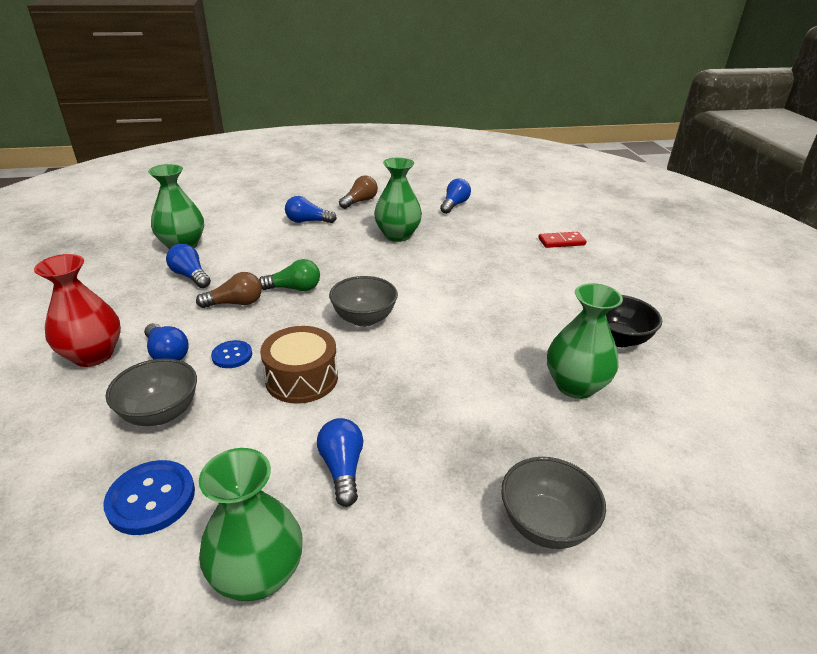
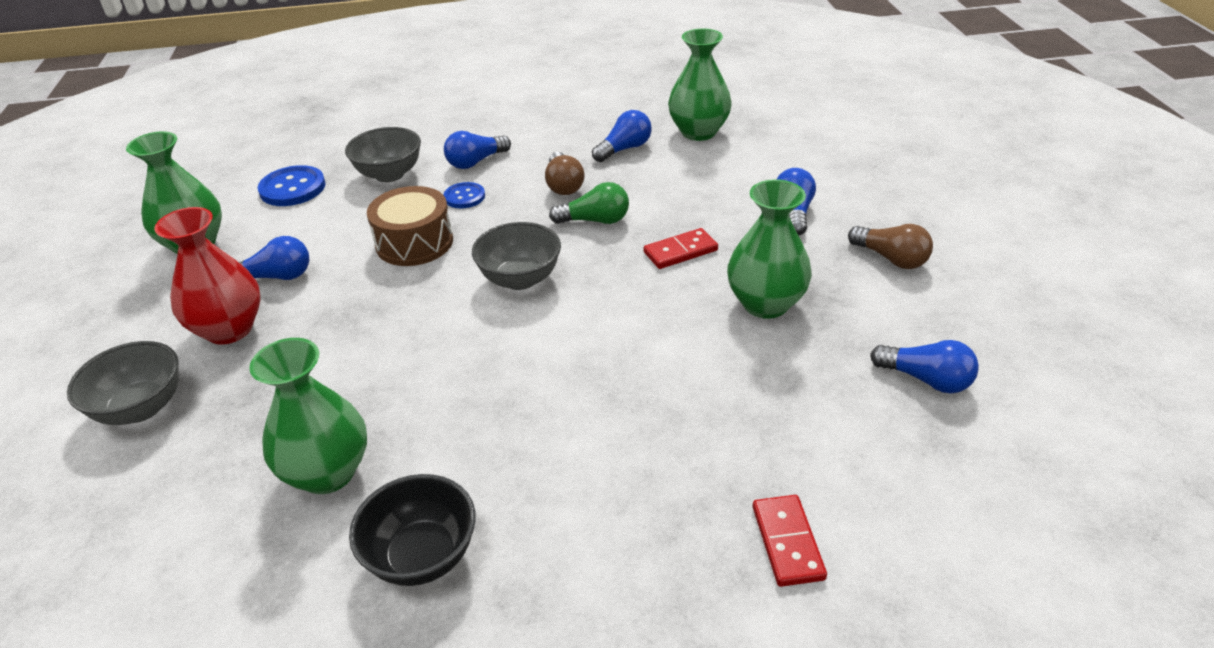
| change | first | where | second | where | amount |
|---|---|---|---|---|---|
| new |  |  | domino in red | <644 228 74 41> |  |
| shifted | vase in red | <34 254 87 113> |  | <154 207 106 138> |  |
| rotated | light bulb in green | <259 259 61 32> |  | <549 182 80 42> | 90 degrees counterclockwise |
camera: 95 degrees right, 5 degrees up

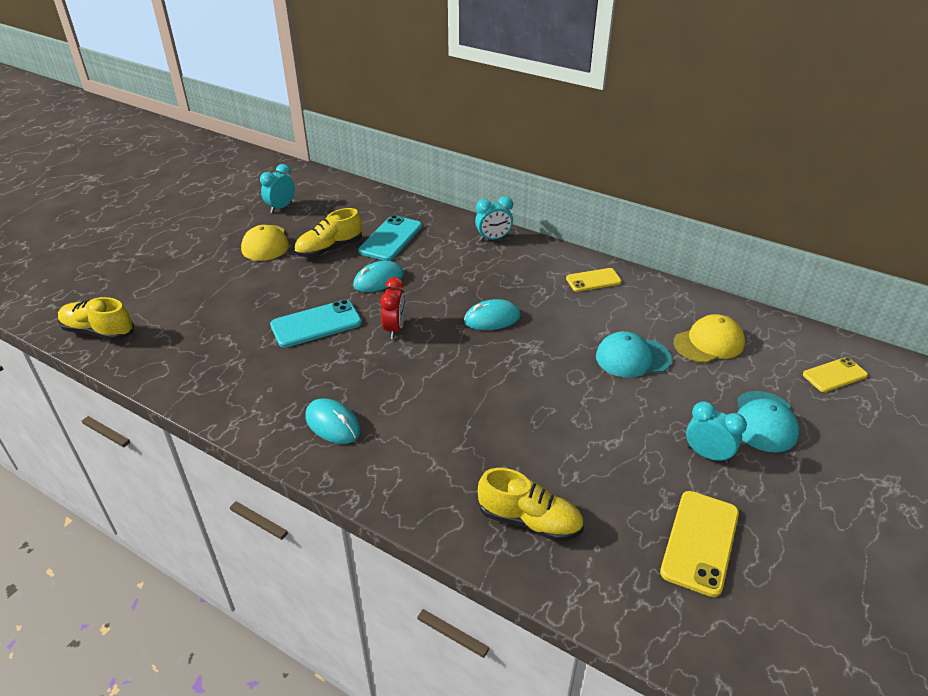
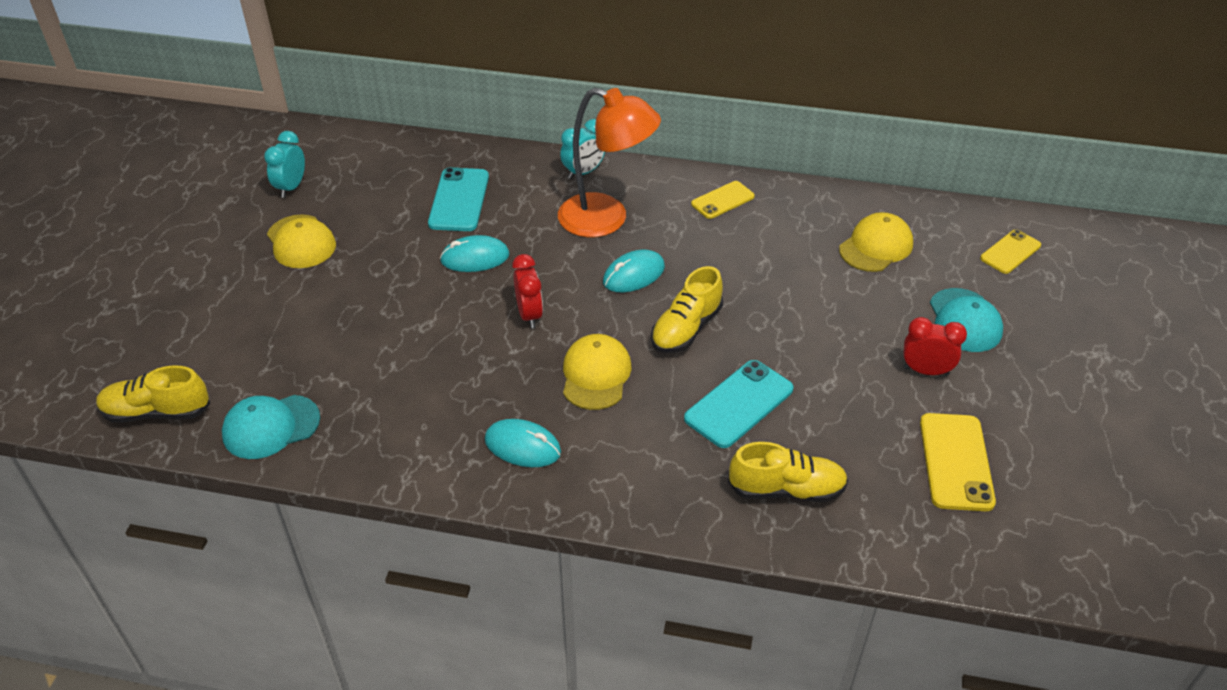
| change | first | where | second | where | amount |
|---|---|---|---|---|---|
| new |  |  | lamp in orange | <558 88 103 149> |  |
| new |  |  | cap in yellow | <563 334 69 76> |  |
| shifted | phone in turquoise | <270 300 92 48> |  | <684 360 110 88> |  |
| shifted | shoe in yellow | <294 208 68 49> |  | <651 266 72 87> |  |
| shifted | cap in turquoise | <596 331 76 47> |  | <222 395 98 64> |  |
| repainted | clock in turquoise | <686 401 61 63> | clock in red | <903 317 64 58> |  |
| rotated | mouse in turquoise | <353 261 51 31> |  | <440 235 69 37> | 45 degrees clockwise |
camera: 20 degrees left, 5 degrees up

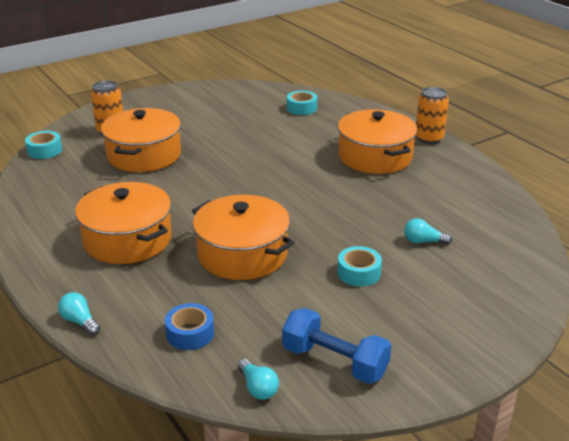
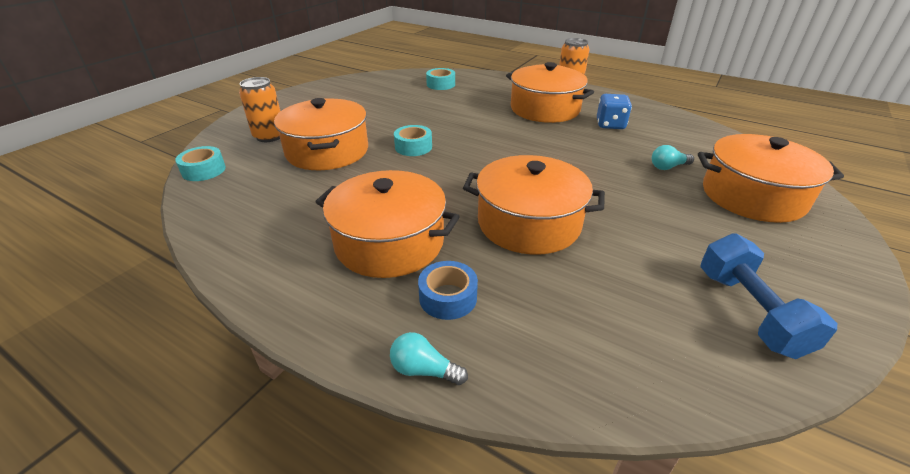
| change | first | where | second | where | amount |
|---|---|---|---|---|---|
| gone | light bulb in turquoise | <238 359 41 41> |  |  |  |
| new |  |  | dice in blue | <597 94 35 35> |  |
| new |  |  | pot in orange | <698 134 146 89> |  |
| shifted | tape in blue | <165 303 49 47> |  | <418 261 60 59> |  |
| shifted | tape in turquoise | <338 246 44 41> |  | <394 125 38 31> |  |
| rotated | dumbbell in blue | <282 308 110 76> |  | <700 234 137 125> | 75 degrees clockwise |
camera: 25 degrees left, 5 degrees up

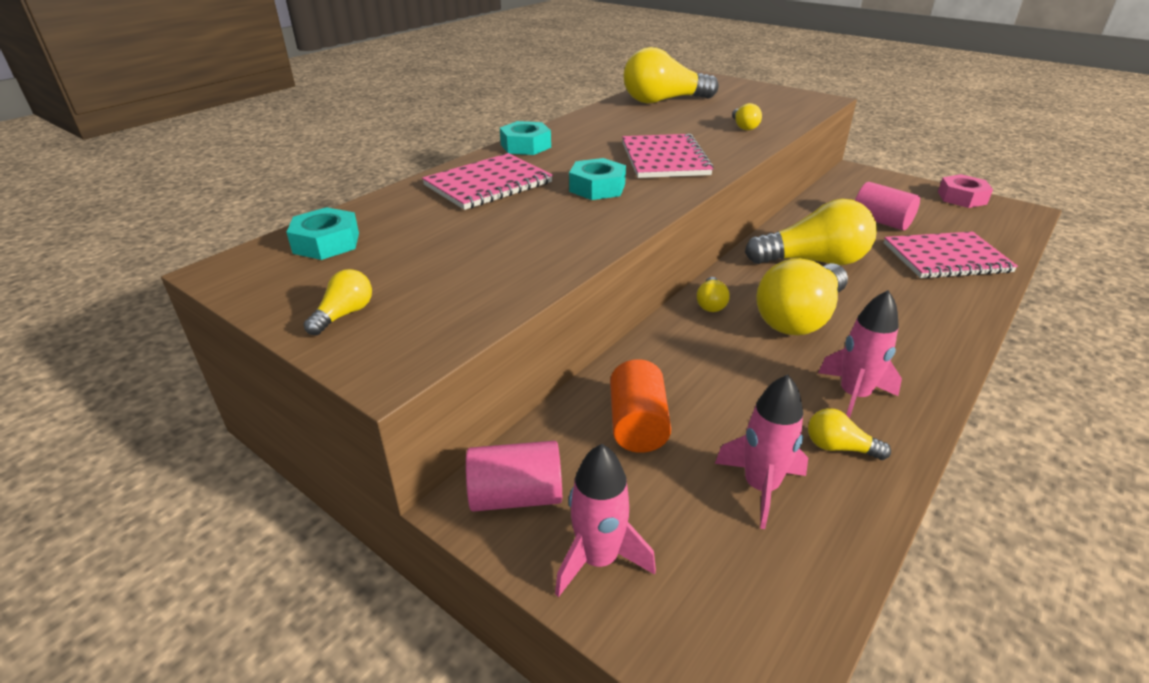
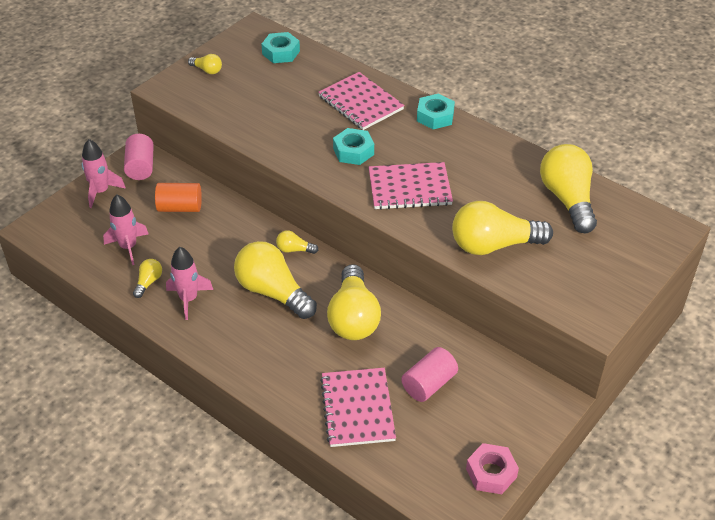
| change | first | where | second | where | amount |
|---|---|---|---|---|---|
| scaled | light bulb in yellow | <732 103 30 27> |  | <452 201 101 54> | x2.23 |
camera: 90 degrees right, 10 degrees up

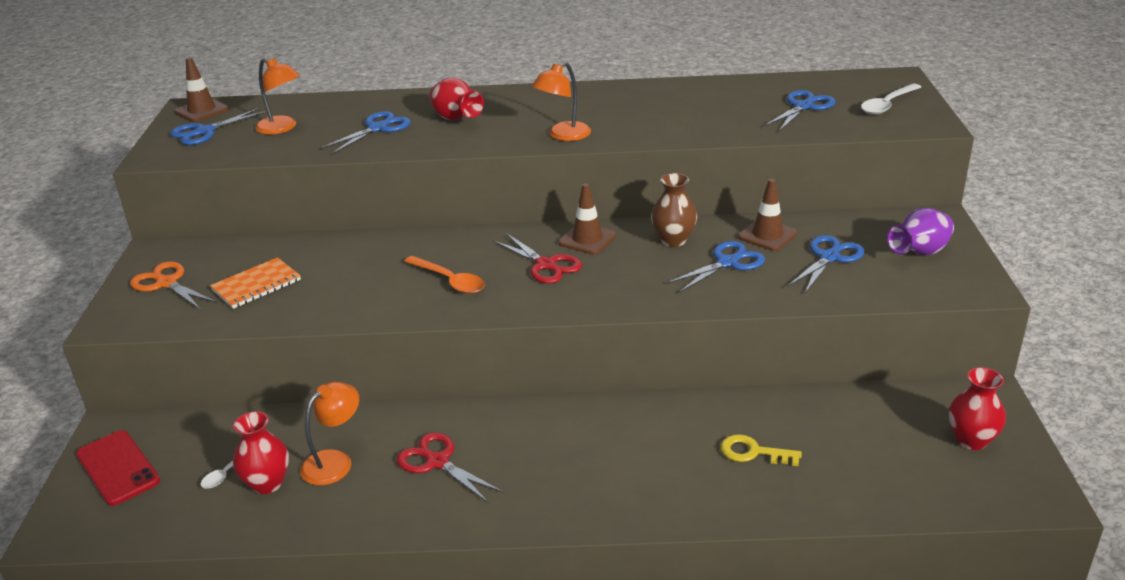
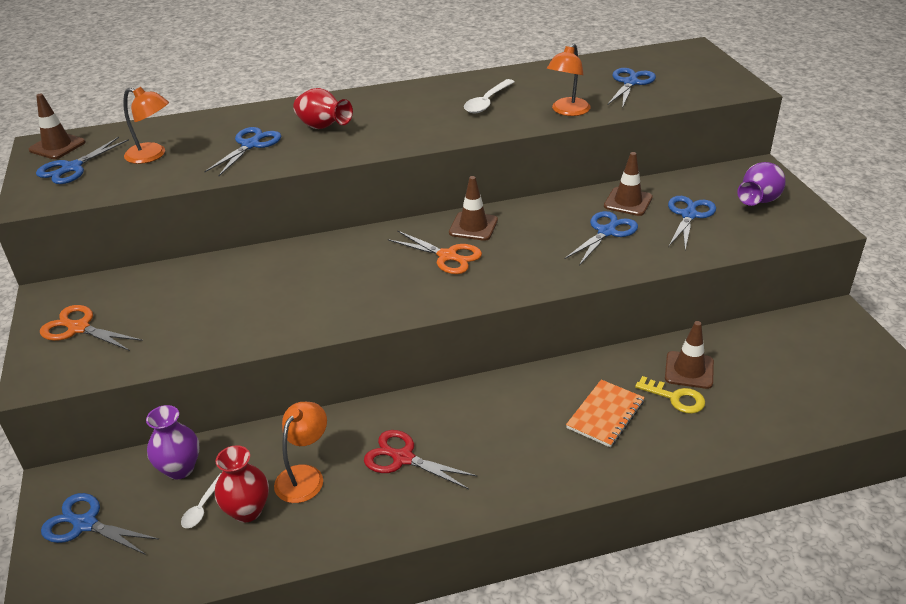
| change | first | where | second | where | amount |
|---|---|---|---|---|---|
| gone | spoon in orange | <404 256 81 38> |  |  |  |
| gone | vase in brown | <651 173 46 74> |  |  |  |
| gone | vase in red | <949 367 57 83> |  |  |  |
| new |  |  | vase in purple | <146 405 53 74> |  |
| new |  |  | traffic cone in brown | <665 321 49 68> |  |
| shifted | notebook in orange | <210 257 91 52> |  | <566 380 79 67> |  |
| shifted | lamp in orange | <532 62 59 79> |  | <547 44 43 72> |  |
| shifted | spoon in white | <861 84 60 31> |  | <464 79 50 35> |  |
| swapped | phone in red | <76 430 84 76> | scissors in blue | <41 493 118 62> |  |
| repainted | scissors in red | <493 233 89 51> | scissors in orange | <388 230 94 44> |  |
| rotated | key in yellow | <720 434 82 32> |  | <635 376 70 38> | 150 degrees counterclockwise |
camera: 15 degrees left, 5 degrees up

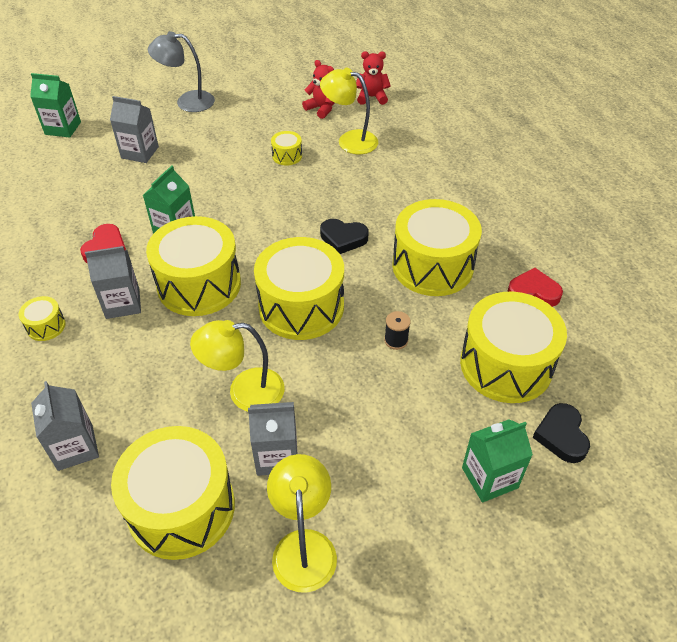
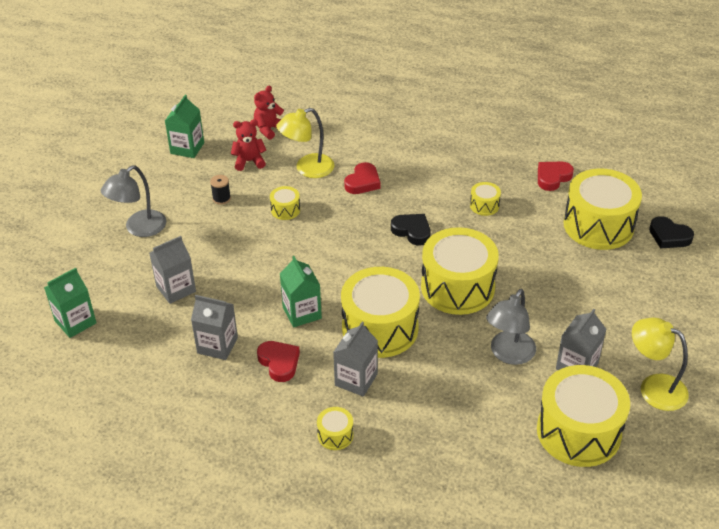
| change | first | where | second | where | amount |
|---|---|---|---|---|---|
| new |  |  | heart in red | <344 162 36 32> |  |
| shifted | carton in grey | <31 381 68 90> |  | <191 295 47 65> |  |
| shifted | spool in black | <384 311 27 39> |  | <210 175 21 30> |  |
| shifted | carton in green | <462 419 71 84> |  | <165 95 39 63> |  |
| repainted | lamp in yellow | <190 320 95 92> | lamp in grey | <486 289 50 76> |  |
| rotated | heart in black | <320 219 49 35> |  | <391 214 40 32> | 105 degrees counterclockwise |
| scaled | drum in yellow | <392 199 90 97> |  | <470 182 31 34> | x0.43 |
camera: 50 degrees left, 5 degrees down

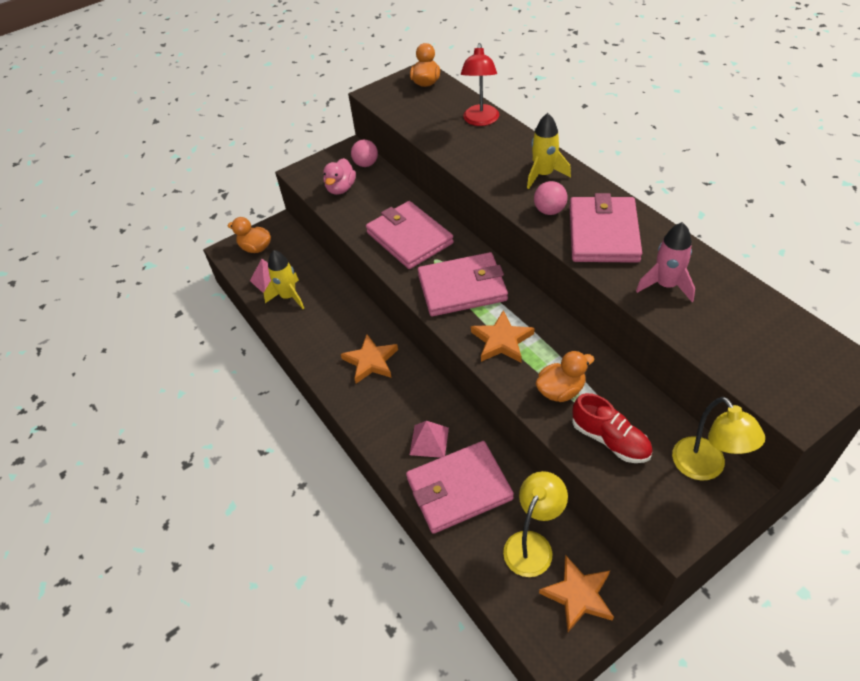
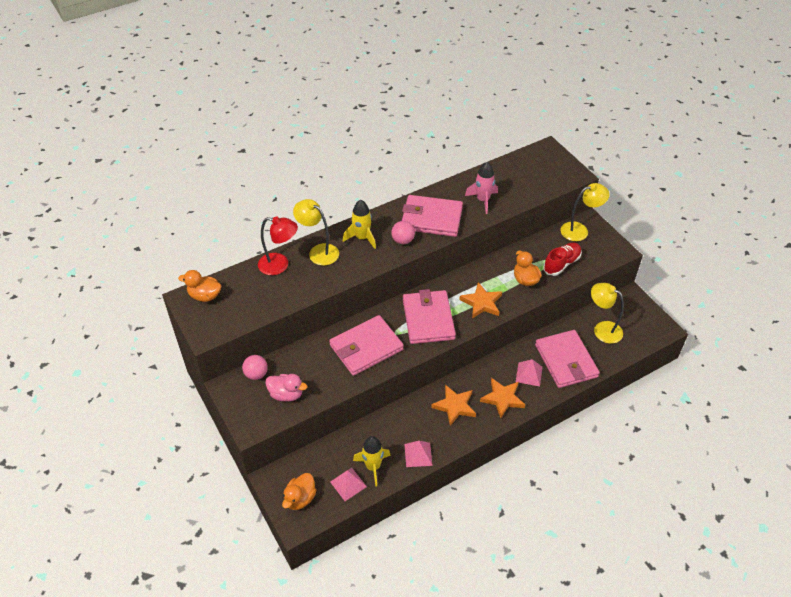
| change | first | where | second | where | amount |
|---|---|---|---|---|---|
| new |  |  | lamp in yellow | <293 199 46 67> |  |
| new |  |  | pyramid in pink | <404 441 29 26> |  |
| shifted | star in orange | <539 556 75 76> |  | <480 378 45 40> |  |
camera: 90 degrees left, 0 degrees up

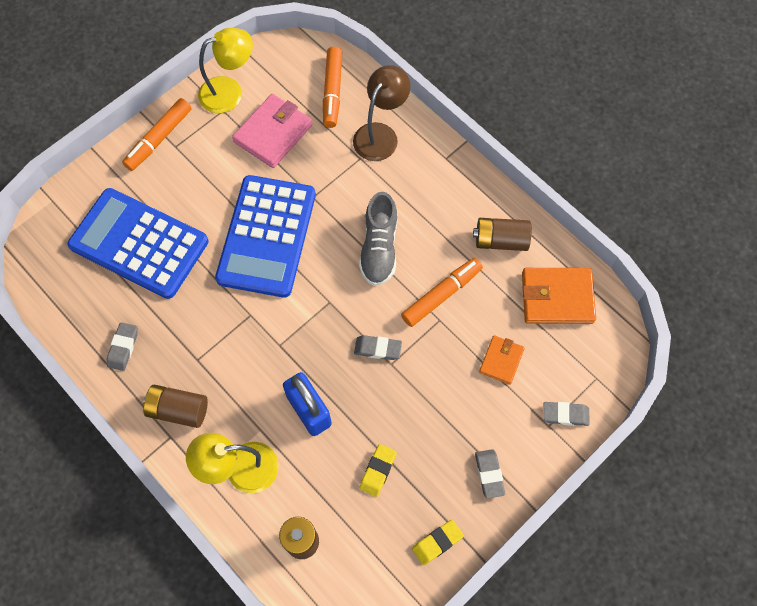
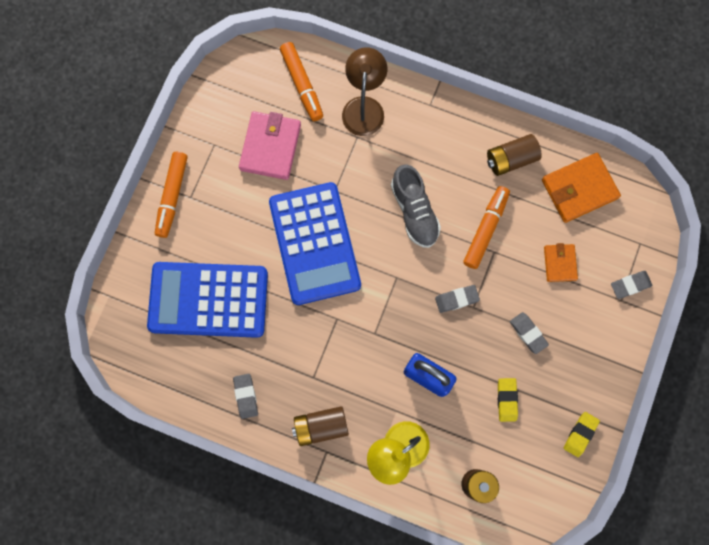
| change | first | where | second | where | amount |
|---|---|---|---|---|---|
| gone | lamp in yellow | <198 28 55 85> |  |  |  |
| shifted | eraser in grey | <475 449 30 50> |  | <510 312 39 42> |  |
camera: 25 degrees left, 10 degrees up

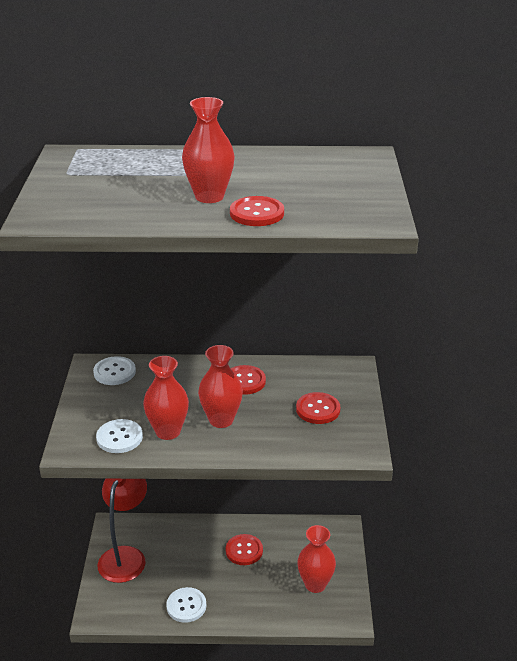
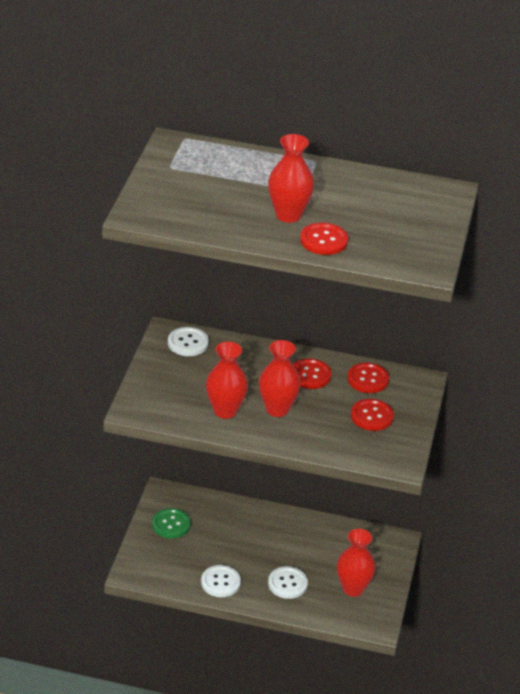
| change | first | where | second | where | amount |
|---|---|---|---|---|---|
| shifted | button in white | <96 419 47 34> |  | <268 566 40 33> |  |
| shifted | button in red | <226 534 37 31> |  | <347 362 42 31> |  |
| swapped | lamp in red | <98 478 49 105> | button in green | <152 508 39 31> |  |
camera: 10 degrees right, 5 degrees up

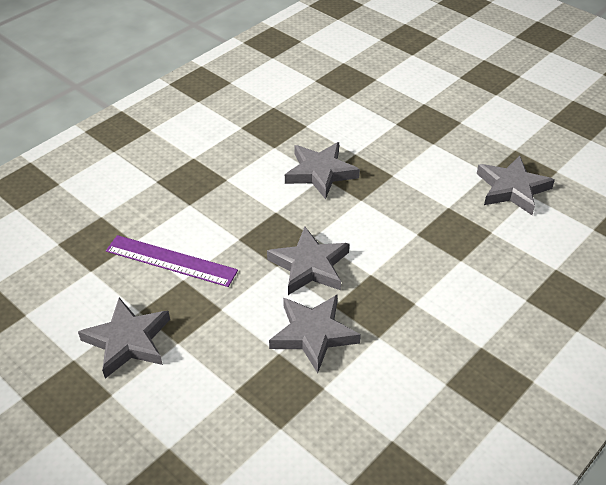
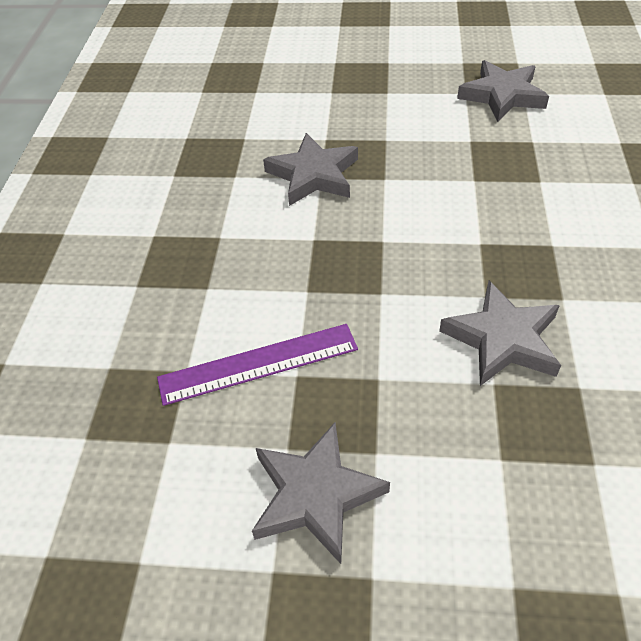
| change | first | where | second | where | amount |
|---|---|---|---|---|---|
| gone | star in grey | <267 226 82 69> |  |  |  |
camera: 35 degrees left, 5 degrees up

